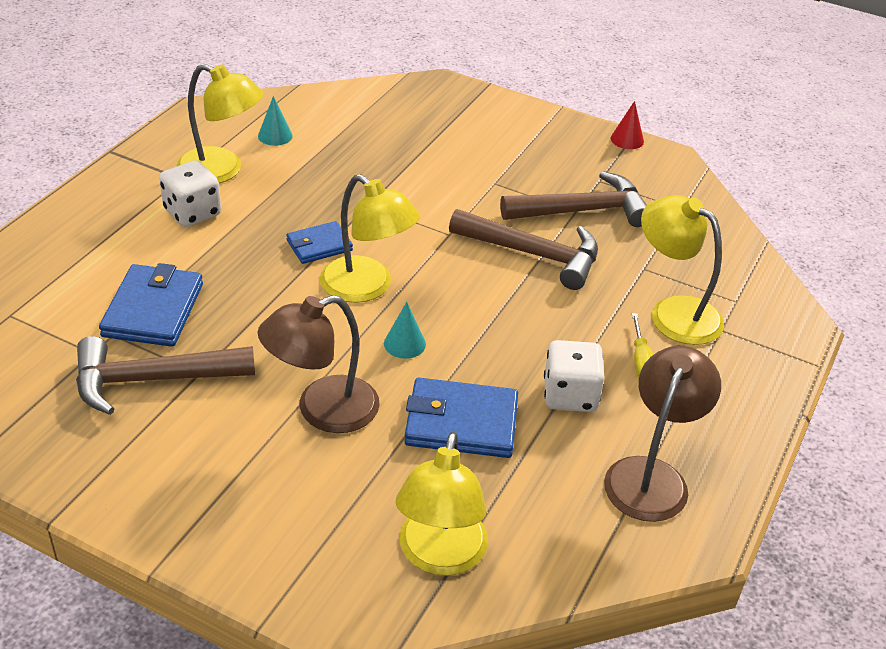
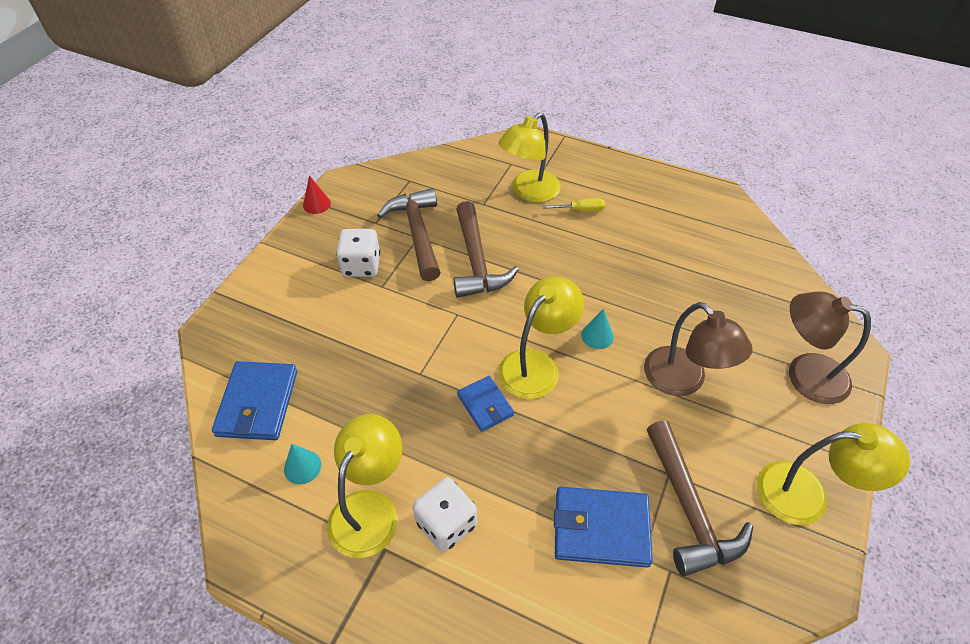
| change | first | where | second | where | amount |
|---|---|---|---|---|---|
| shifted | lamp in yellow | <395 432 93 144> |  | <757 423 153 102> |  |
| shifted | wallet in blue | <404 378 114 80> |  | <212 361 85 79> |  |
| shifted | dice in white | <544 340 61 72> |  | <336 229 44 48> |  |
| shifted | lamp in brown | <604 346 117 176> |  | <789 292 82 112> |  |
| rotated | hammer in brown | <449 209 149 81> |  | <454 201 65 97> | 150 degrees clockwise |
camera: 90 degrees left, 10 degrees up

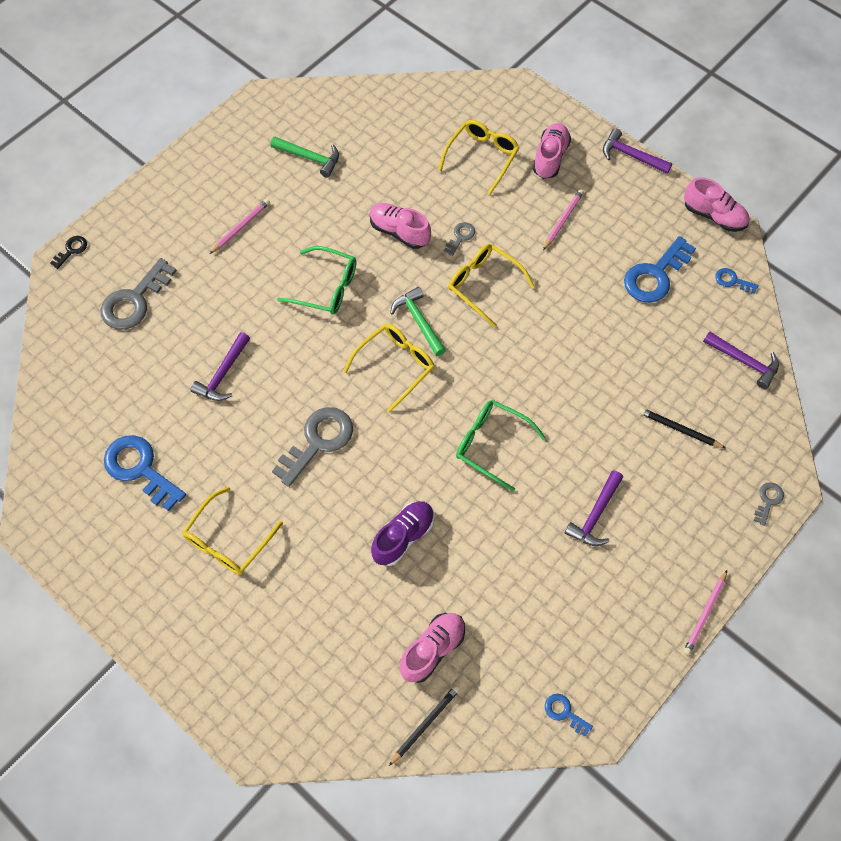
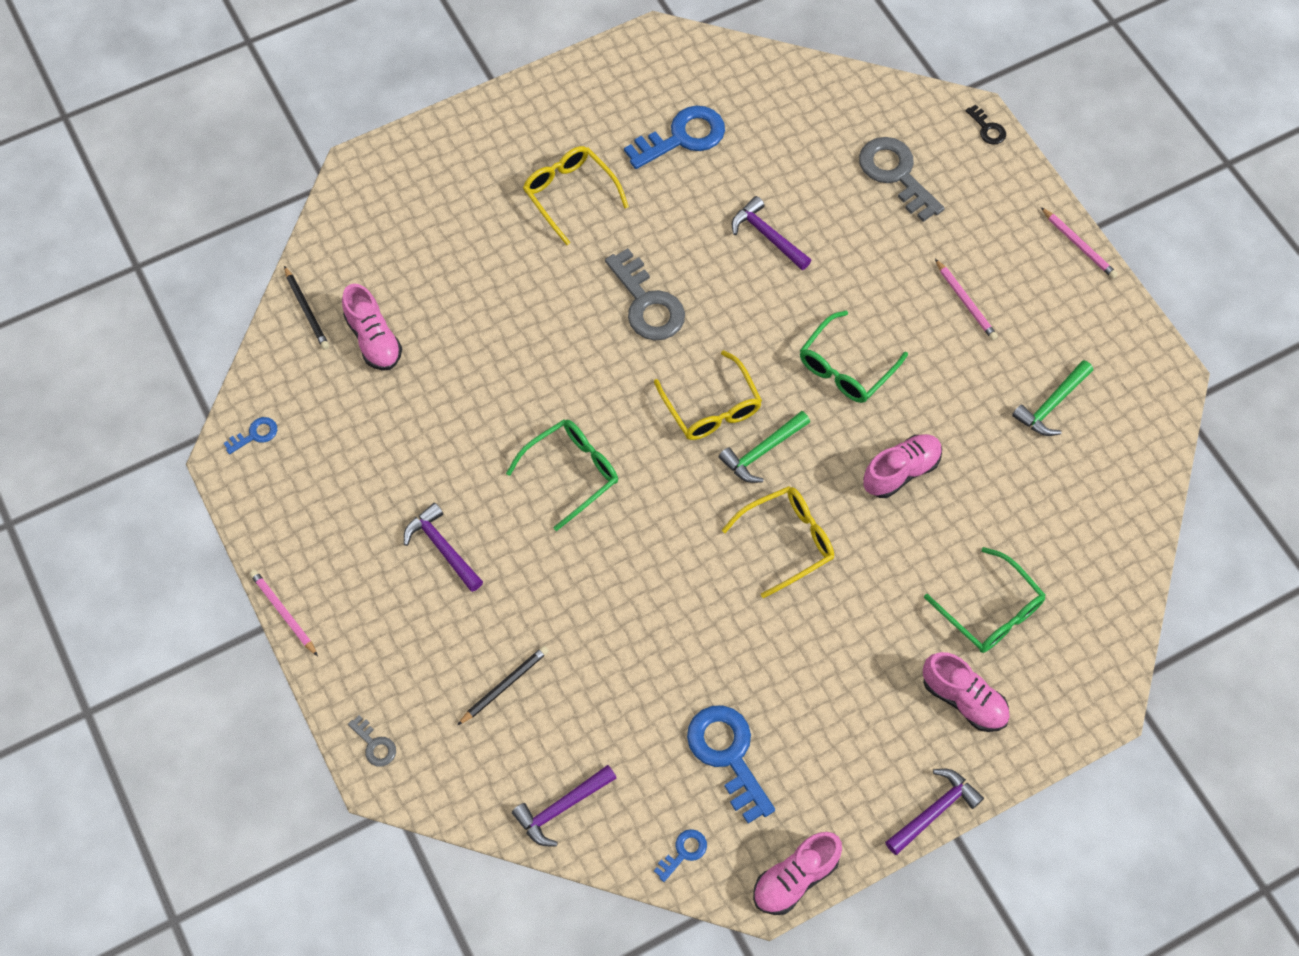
| change | first | where | second | where | amount |
|---|---|---|---|---|---|
| gone | shoe in purple | <371 501 63 65> |  |  |  |
| gone | key in grey | <444 222 31 34> |  |  |  |
| shifted | pencil in pink | <543 189 41 61> |  | <1041 207 77 72> |  |
| repainted | glasses in yellow | <438 120 82 75> | glasses in green | <924 547 121 106> |  |
| rotated | hammer in green | <390 287 56 69> |  | <719 411 91 72> | 150 degrees clockwise |
camera: 110 degrees right, 0 degrees up

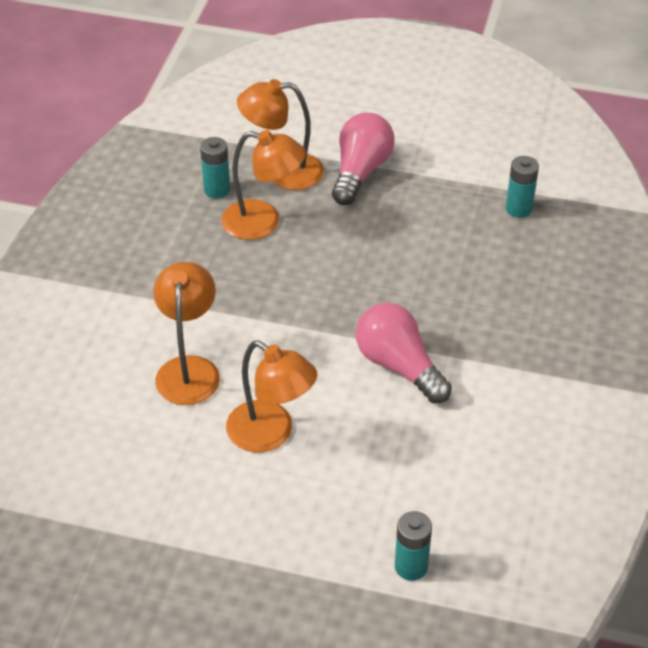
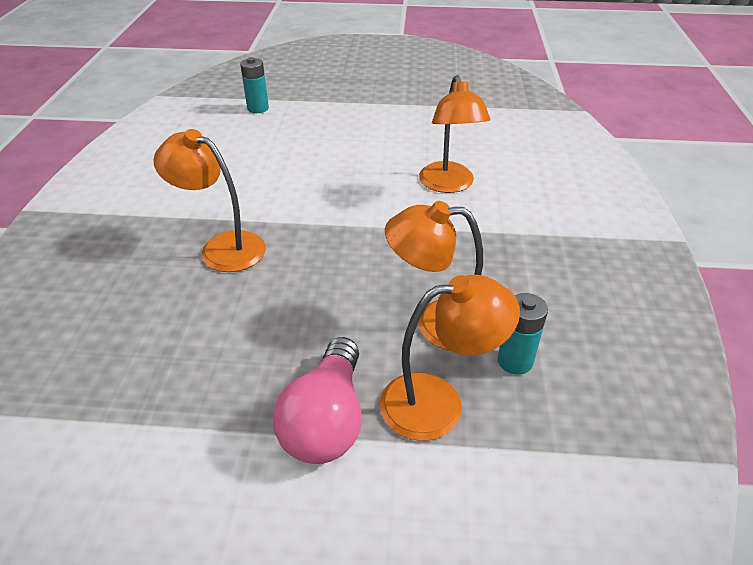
| change | first | where | second | where | amount |
|---|---|---|---|---|---|
| gone | light bulb in pink | <356 303 96 101> |  |  |  |
| gone | battery in turquoise | <506 156 33 62> |  |  |  |
| shifted | lamp in orange | <226 341 91 111> |  | <153 129 113 143> |  |
camera: 170 degrees right, 5 degrees down

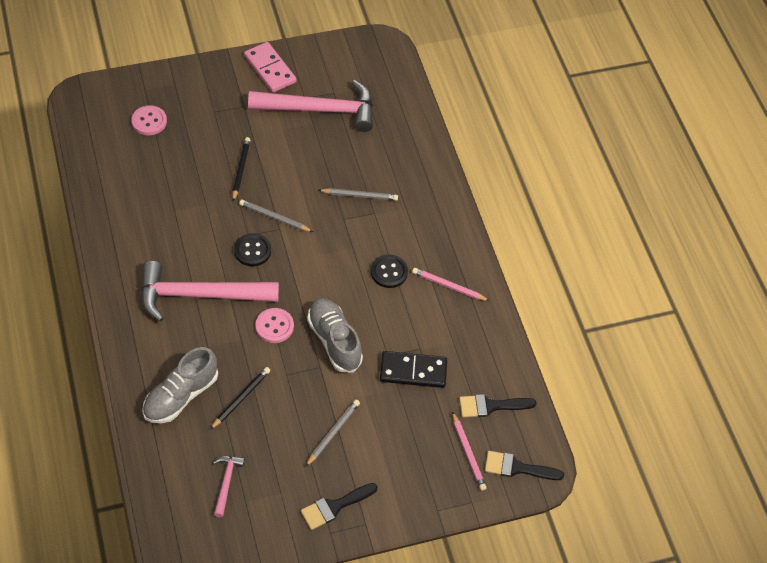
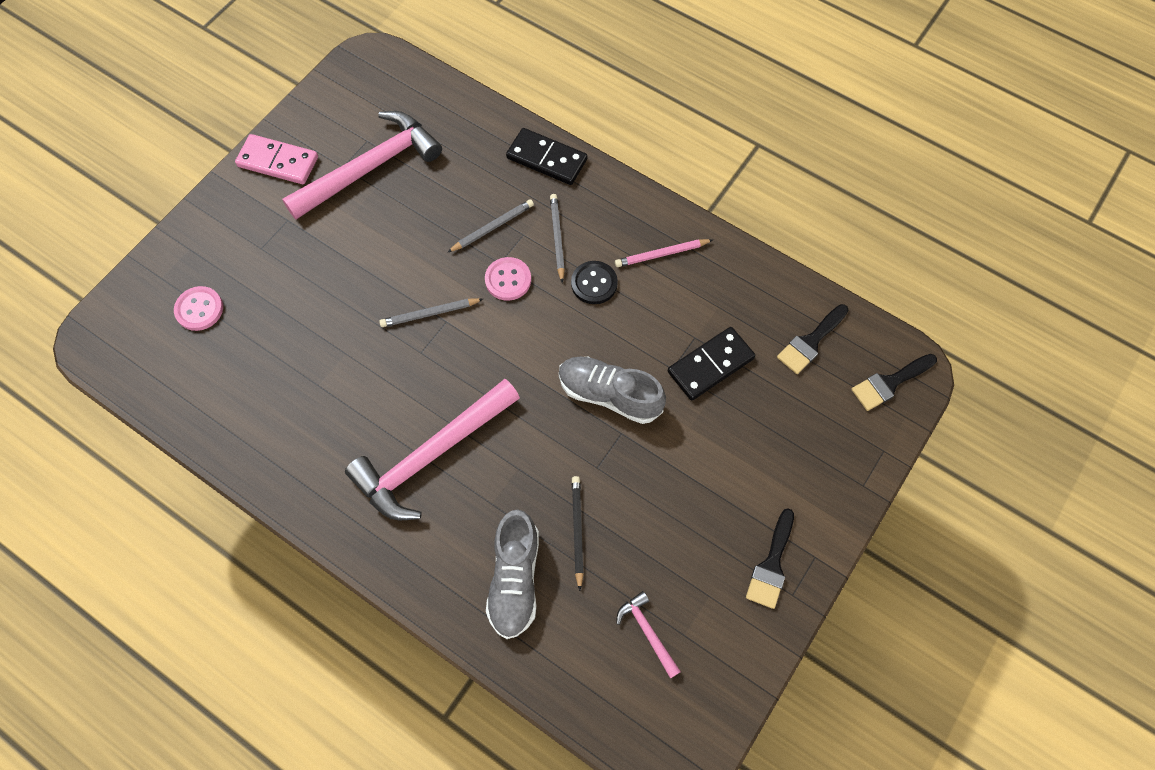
| change | first | where | second | where | amount |
|---|---|---|---|---|---|
| gone | pencil in black | <233 137 17 64> |  |  |  |
| gone | button in black | <234 233 37 33> |  |  |  |
| gone | pencil in pink | <452 411 35 80> |  |  |  |
| new |  |  | domino in black | <506 128 81 57> |  |
| shifted | button in pink | <255 308 39 35> |  | <485 257 46 44> |  |
| shifted | pencil in grey | <306 400 54 66> |  | <550 194 15 89> |  |
camera: 35 degrees left, 10 degrees up

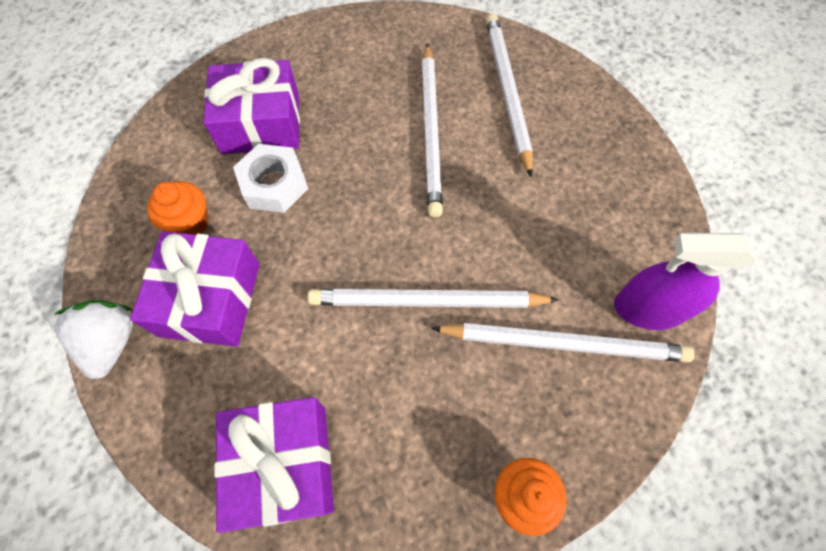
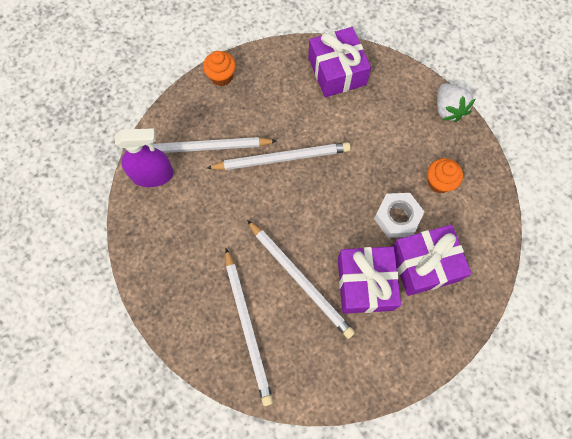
| change | first | where | second | where | amount |
|---|---|---|---|---|---|
| shifted | gift in purple | <130 231 130 116> |  | <338 247 63 67> |  |
| rotated | pencil in white | <422 43 21 174> |  | <247 220 108 119> | 150 degrees clockwise |
camera: 170 degrees right, 5 degrees up

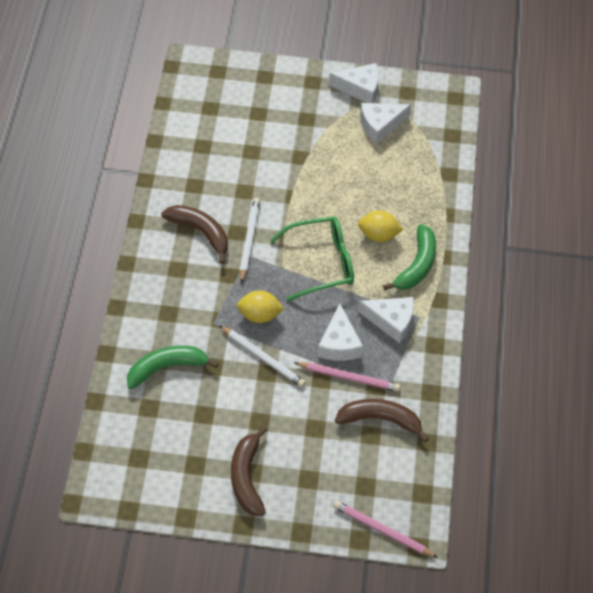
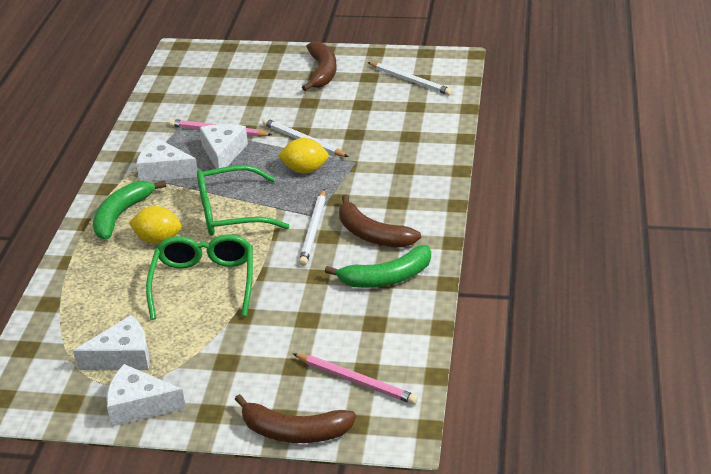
| change | first | where | second | where | amount |
|---|---|---|---|---|---|
| new |  |  | glasses in green | <146 234 107 86> |  |
| new |  |  | pencil in white | <367 62 86 33> |  |
| shifted | banana in green | <127 346 91 43> |  | <325 245 106 43> |  |
| shifted | pencil in pink | <333 501 105 57> |  | <293 354 125 50> |  |
| shifted | banana in brown | <335 399 94 44> |  | <235 394 121 49> |  |
camera: 175 degrees left, 20 degrees down

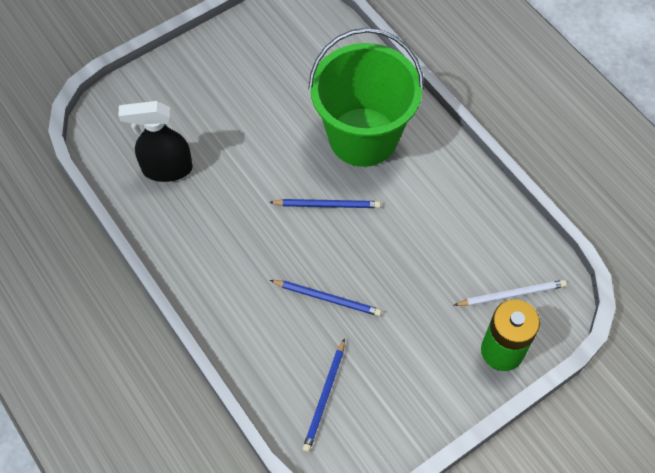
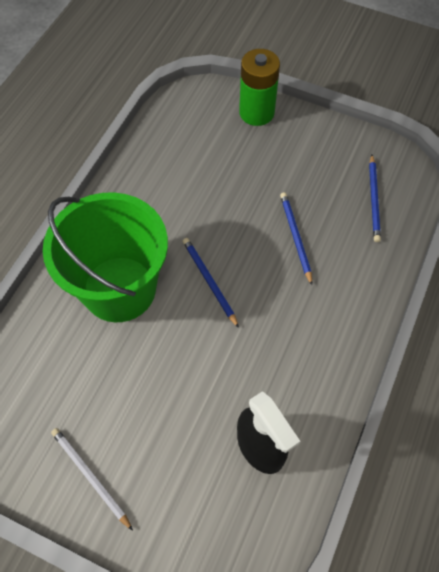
| change | first | where | second | where | amount |
|---|---|---|---|---|---|
| shifted | pencil in white | <454 280 113 26> |  | <51 428 82 103> |  |
| rotated | pencil in blue | <302 338 43 114> |  | <369 155 12 87> | 105 degrees clockwise |
camera: 120 degrees left, 0 degrees up

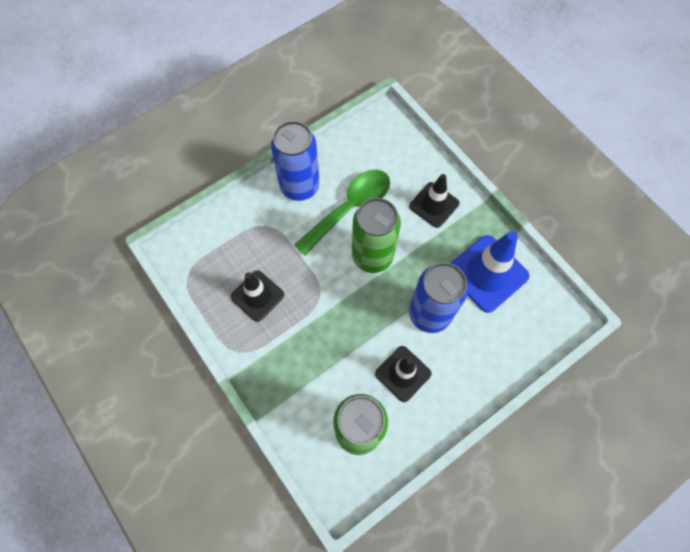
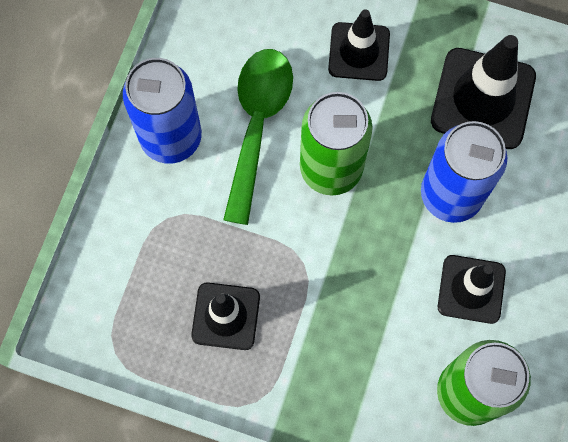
| change | first | where | second | where | amount |
|---|---|---|---|---|---|
| repainted | traffic cone in blue | <451 231 79 82> | traffic cone in black | <431 35 105 114> |  |
camera: 35 degrees left, 5 degrees up

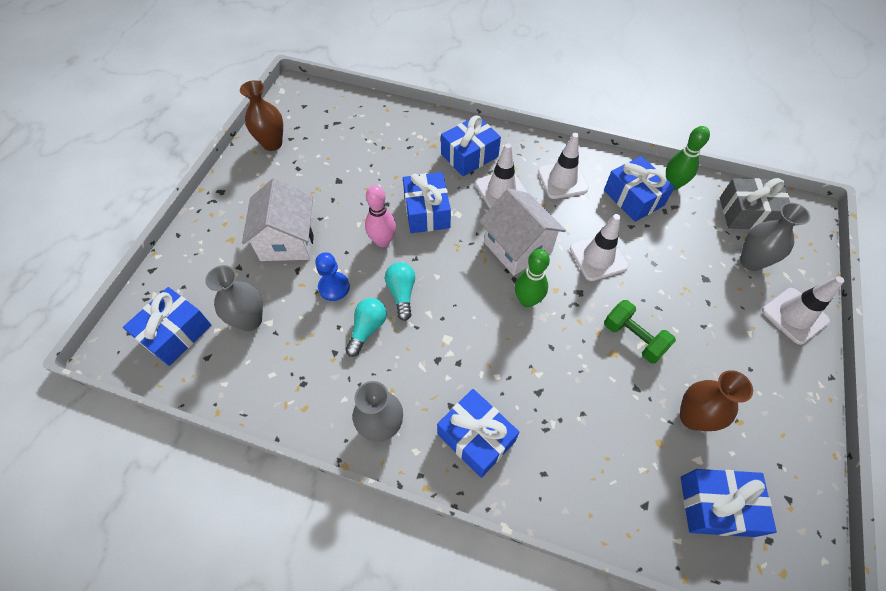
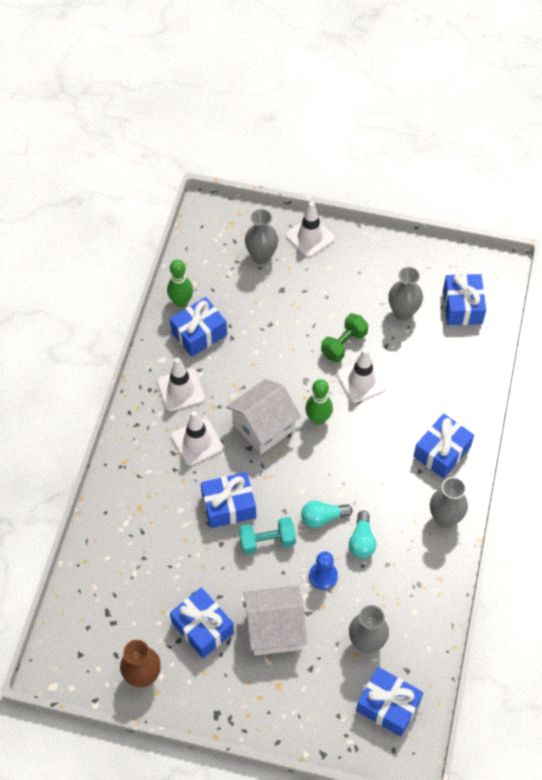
| change | first | where | second | where | amount |
|---|---|---|---|---|---|
| gone | gift in grey | <720 178 70 52> |  |  |  |
| shifted | gift in blue | <441 115 60 61> |  | <170 587 64 71> |  |
| shifted | traffic cone in white | <570 214 58 67> |  | <337 348 50 55> |  |
| swapped | bowling pin in pink | <365 185 31 62> | dumbbell in turquoise | <239 517 57 38> |  |
| repainted | vase in brown | <680 370 73 61> | vase in grey | <388 267 35 54> |  |
| rotated | light bulb in turquoise | <345 298 42 59> |  | <349 511 27 47> | 105 degrees counterclockwise |
camera: 95 degrees left, 0 degrees up

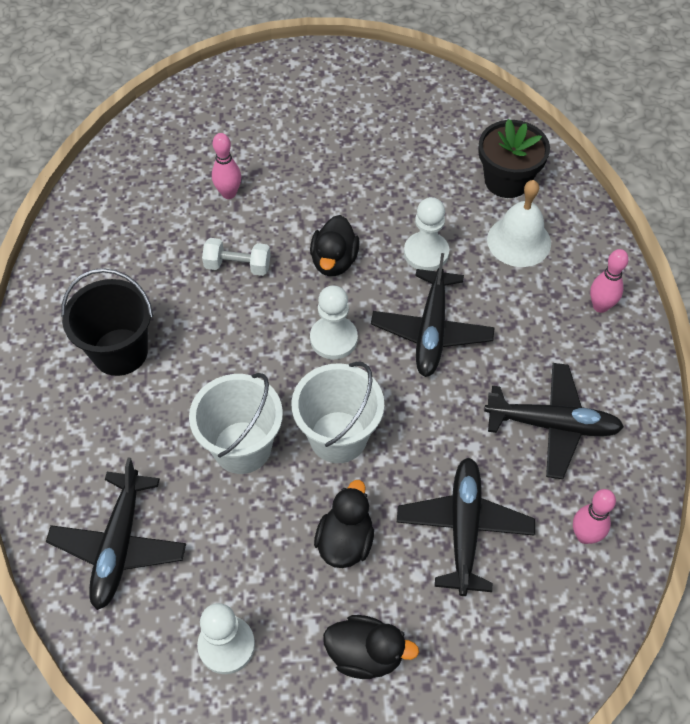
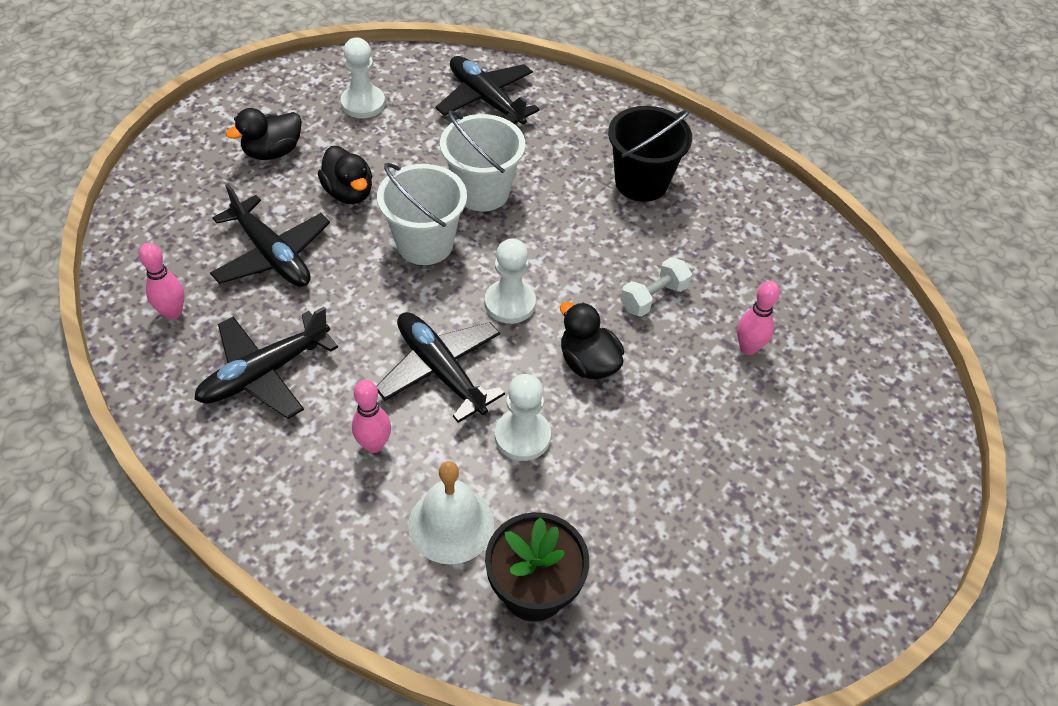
| change | first | where | second | where | amount |
|---|---|---|---|---|---|
| shifted | bowling pin in pink | <590 249 39 64> |  | <352 380 39 73> |  |
camera: 130 degrees right, 5 degrees down

